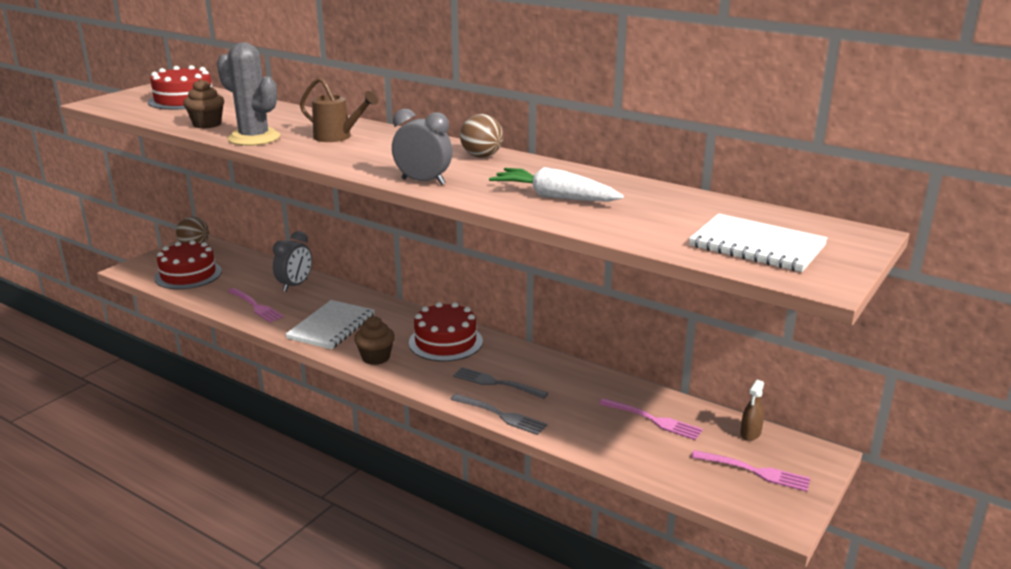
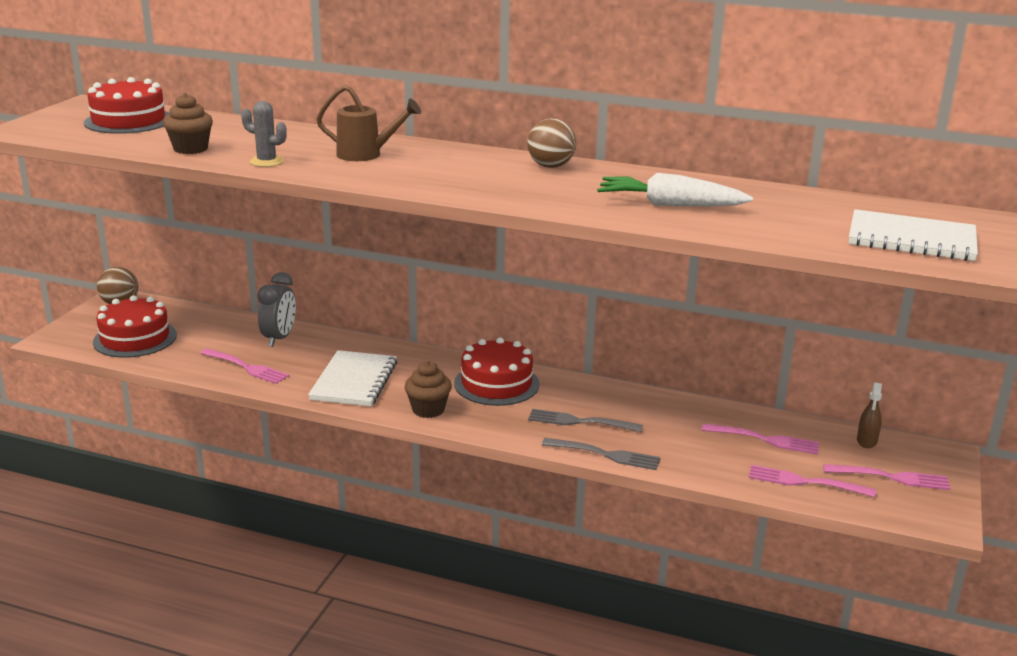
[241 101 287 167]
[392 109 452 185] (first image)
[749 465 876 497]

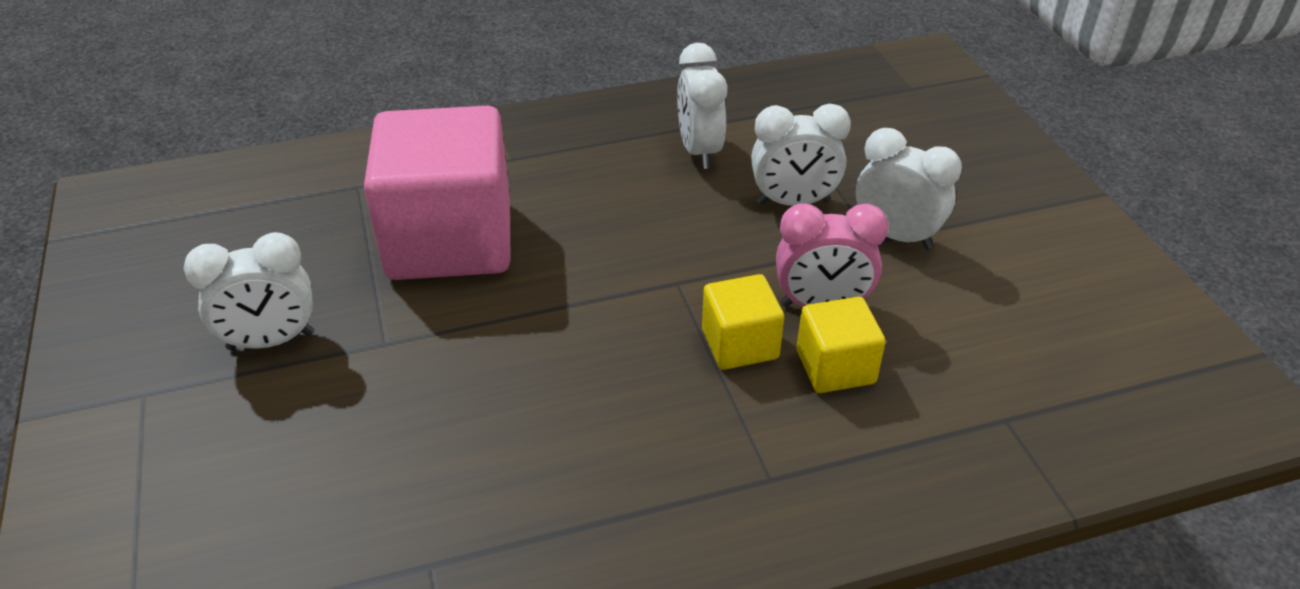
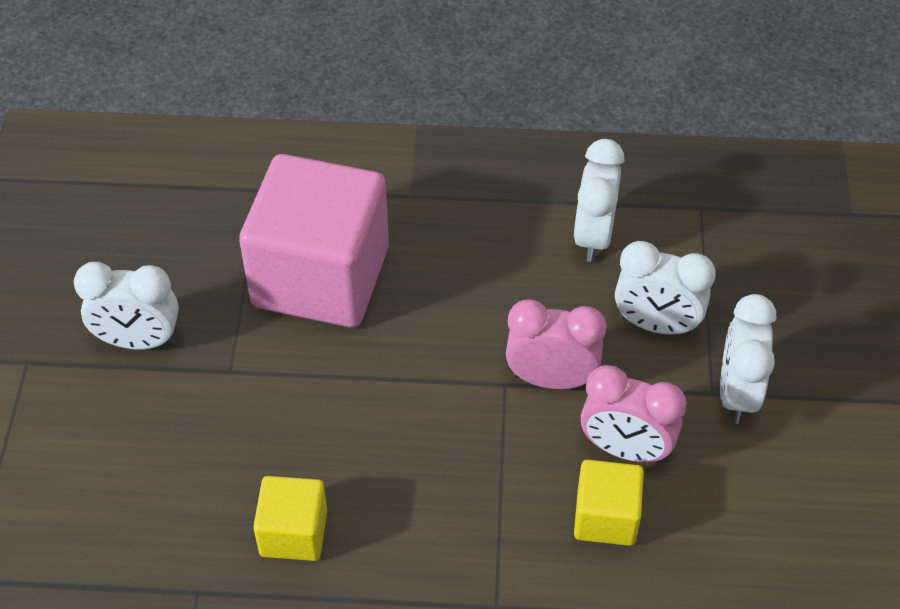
[253 476 327 561]
[720 294 776 424]
[506 299 606 389]

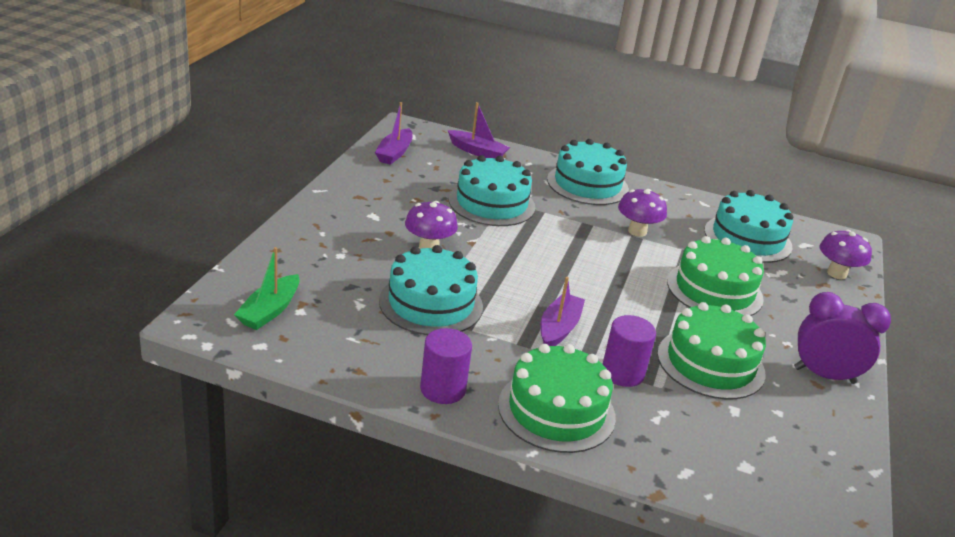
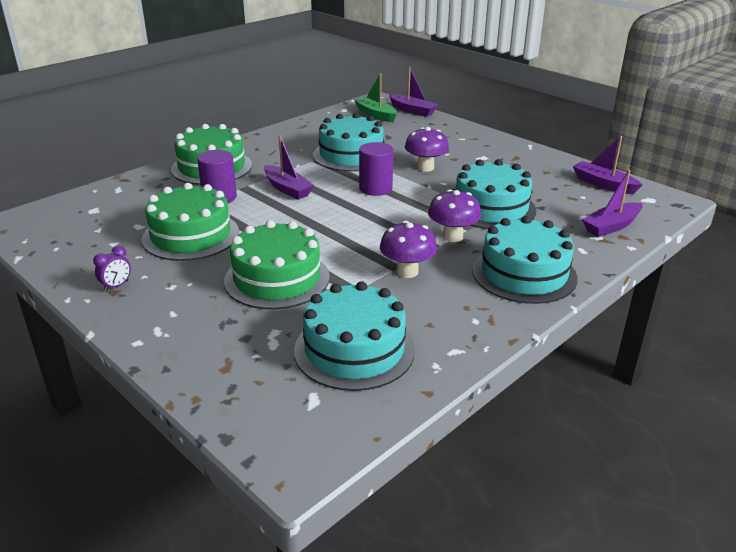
[359 142 393 196]
[93 246 131 291]
[428 189 481 242]
[389 67 439 117]

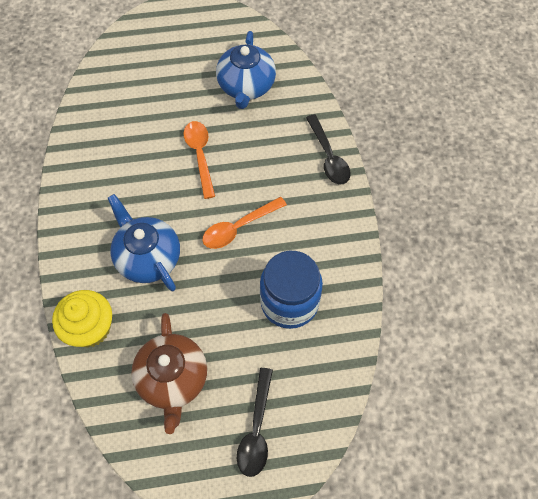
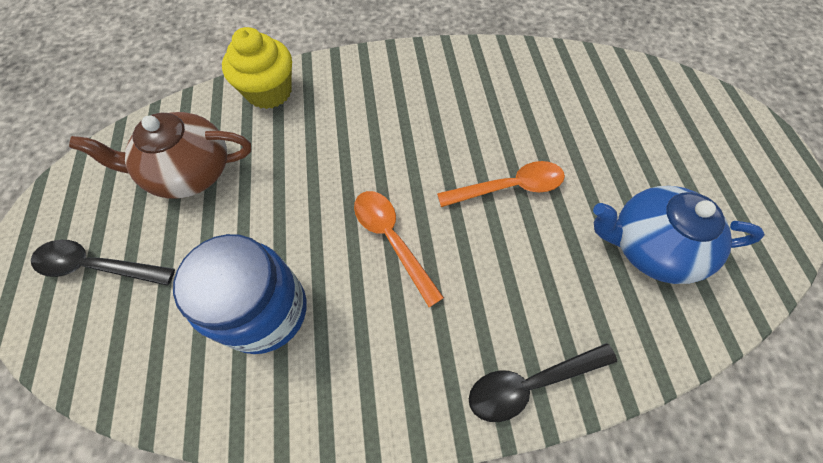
[108 194 180 291] (first image)

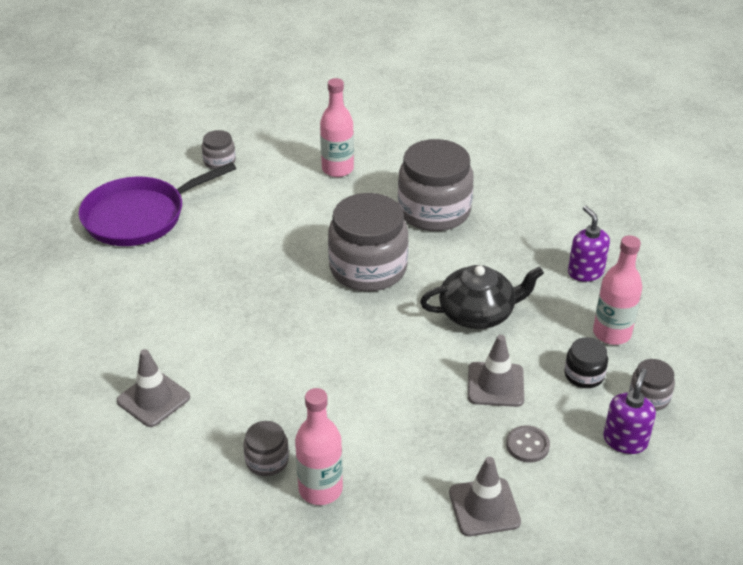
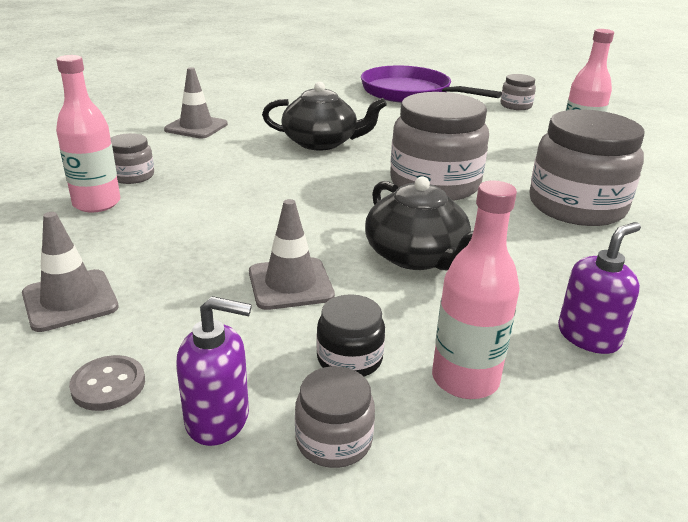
[69 355 145 411]
[262 82 387 151]

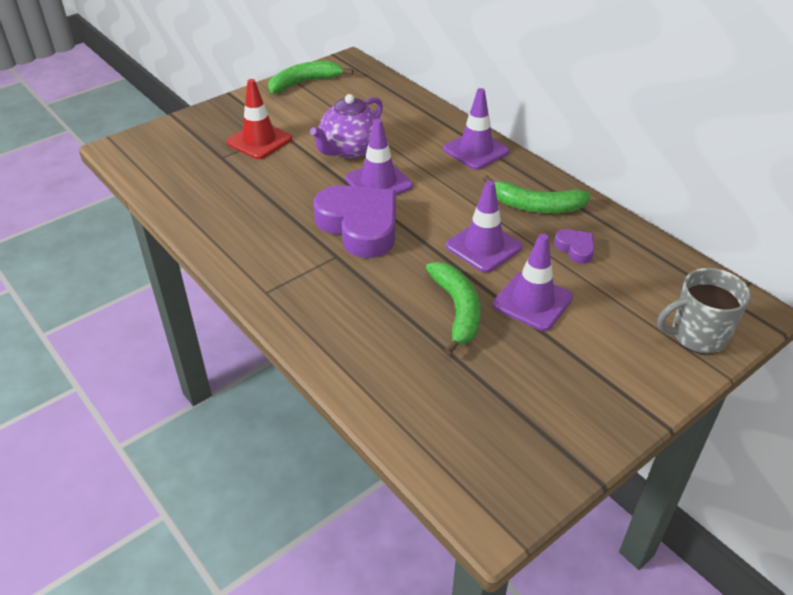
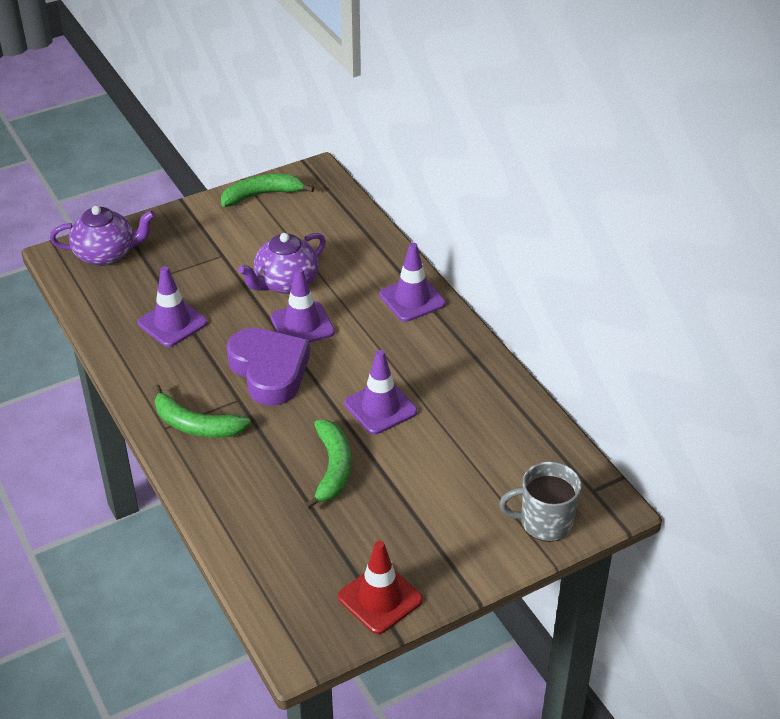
[338 541 423 634]
[153 384 251 438]
[138 266 207 347]
[554 229 594 264] (first image)
[50 206 155 266]

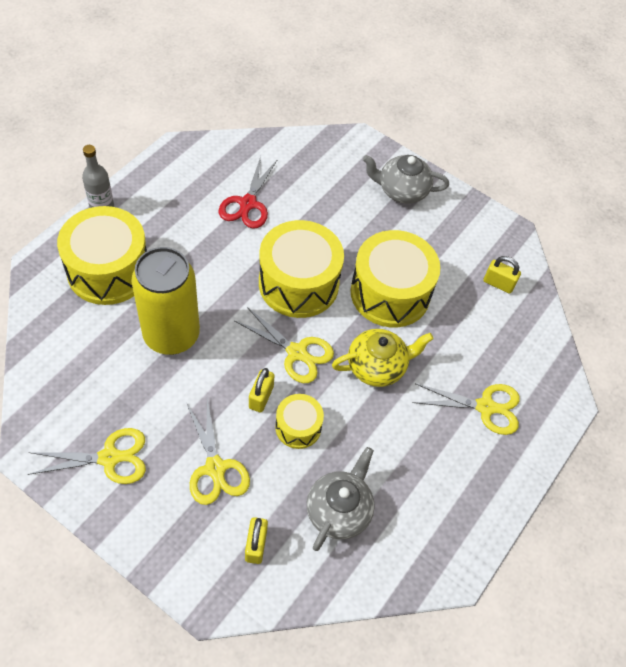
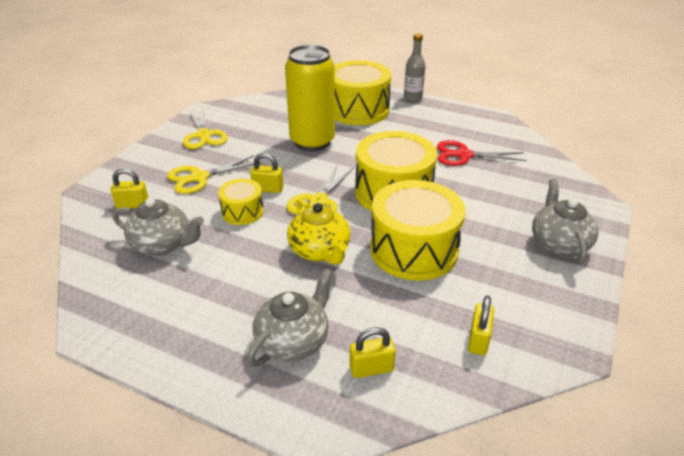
[247 268 333 367]
[350 327 396 378]

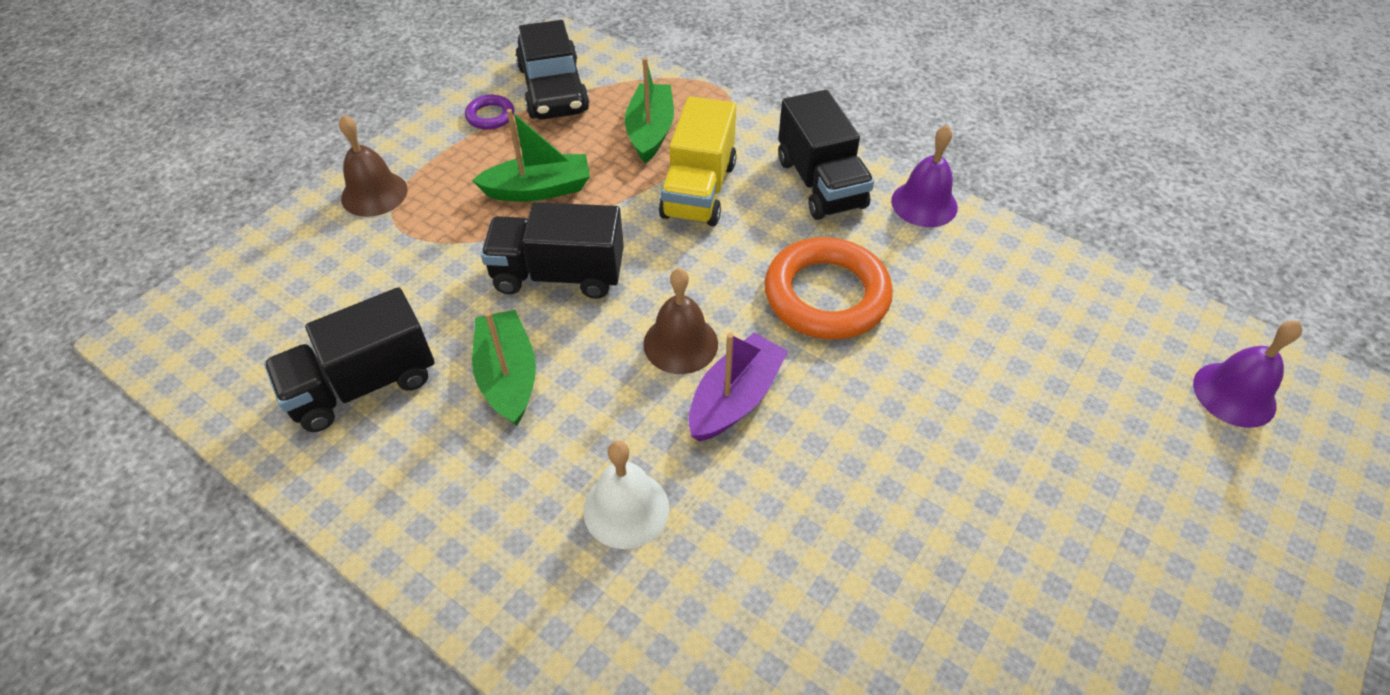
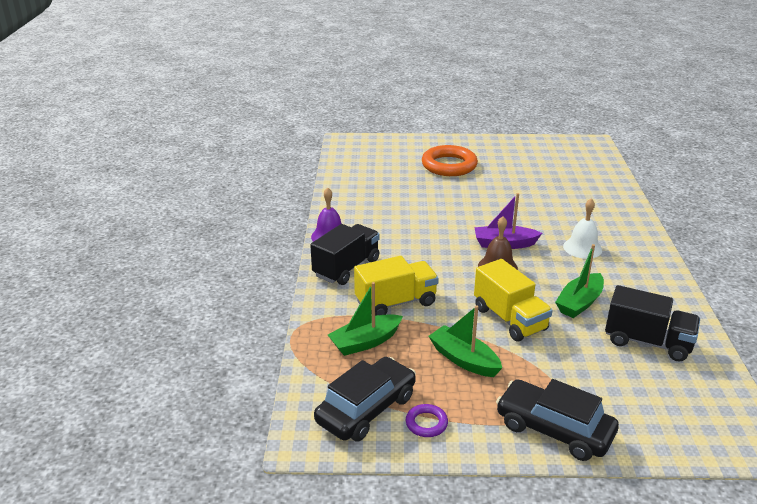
[496 379 619 461]
[474 259 553 341]
[422 145 478 176]
[1193 321 1302 428] (first image)

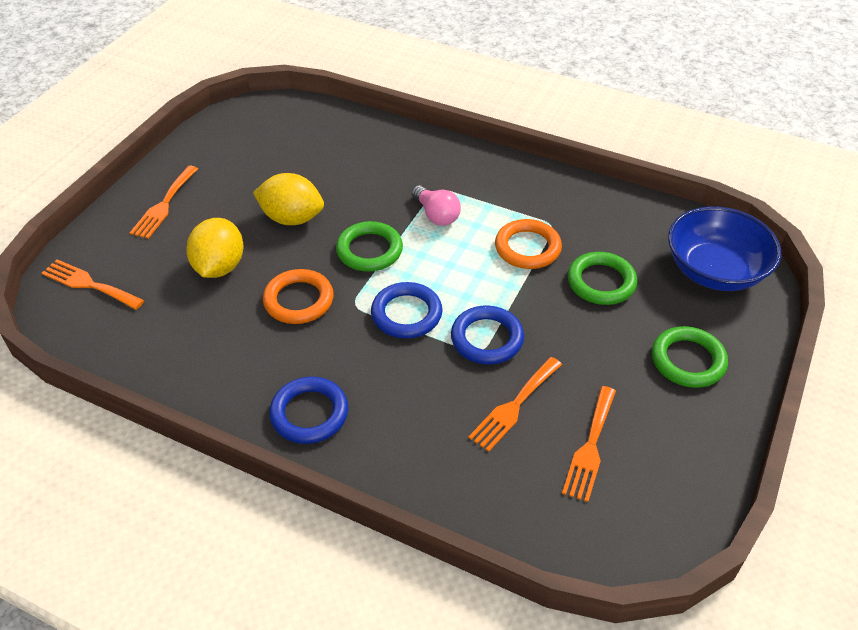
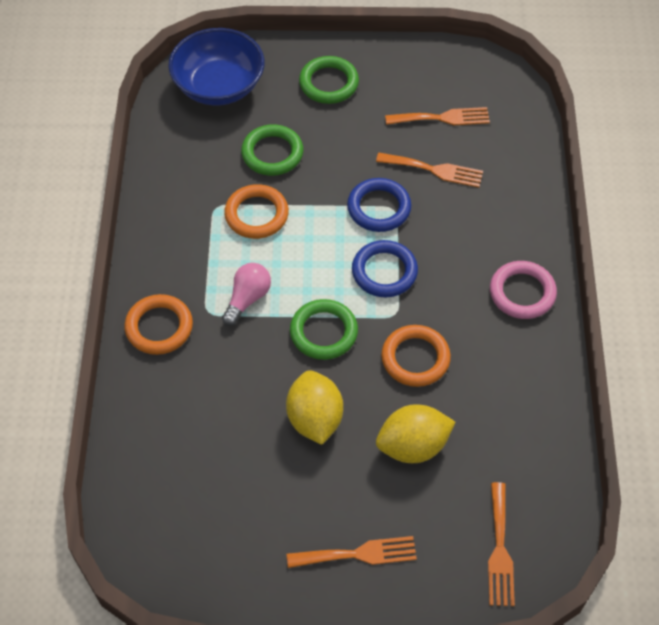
[490 261 557 319]
[124 294 193 355]

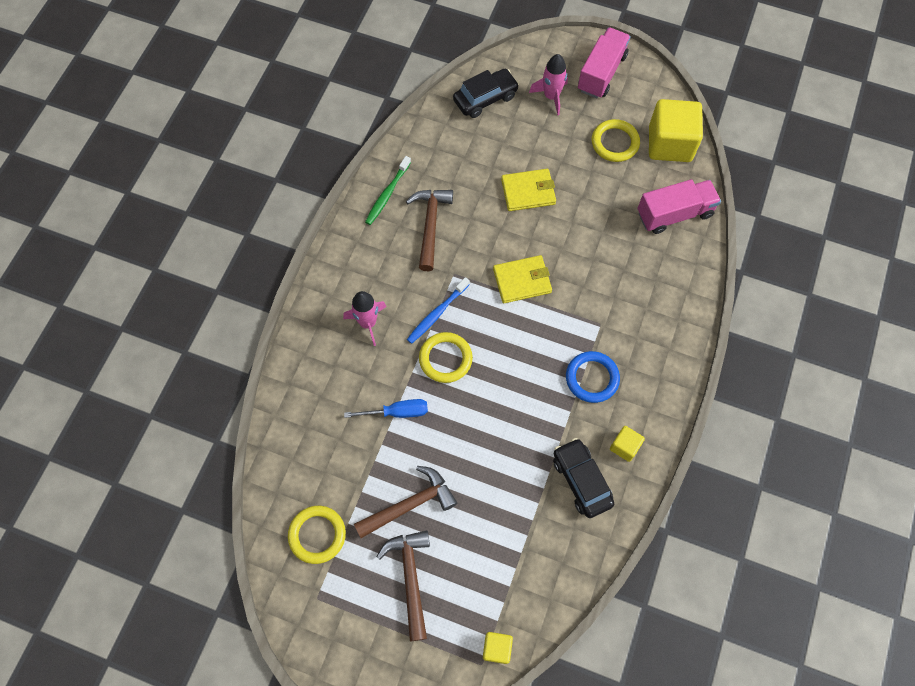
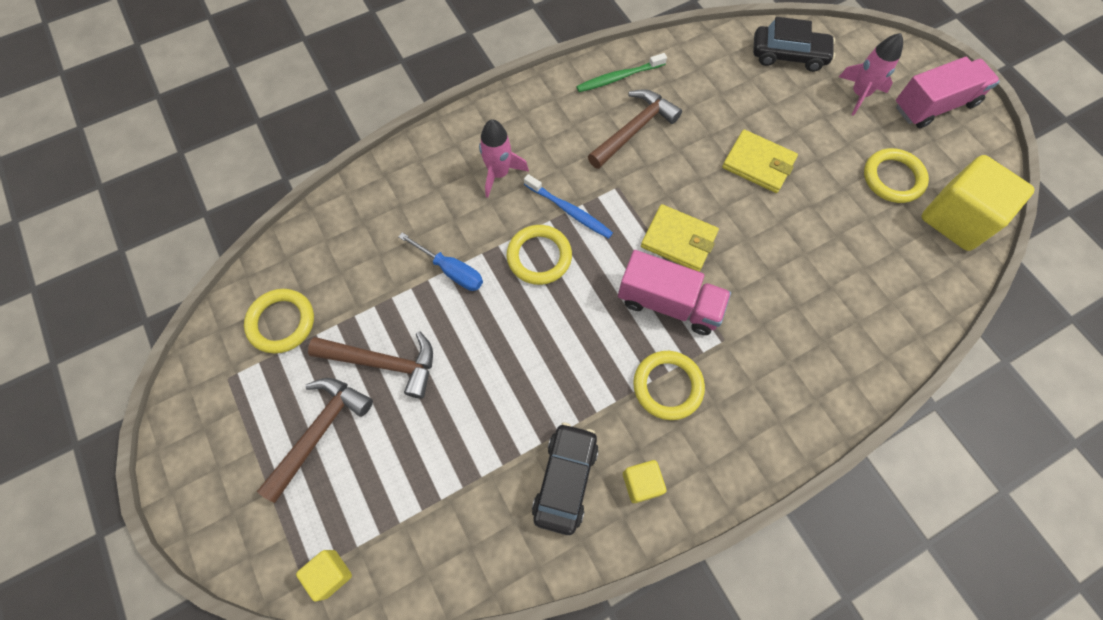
[524 174 613 239]
[633 351 705 420]
[618 250 731 335]

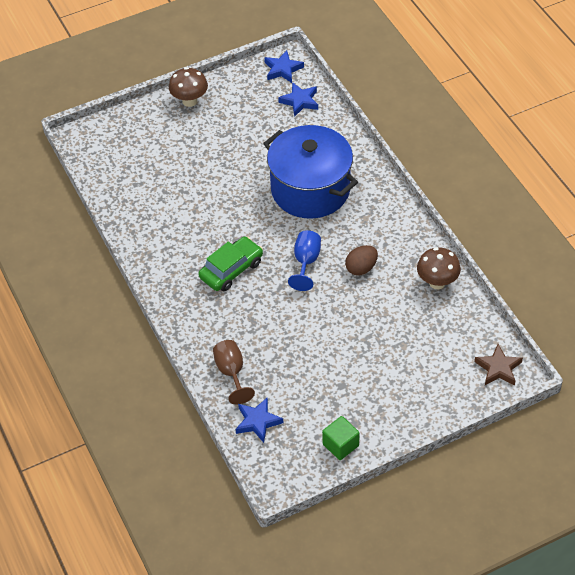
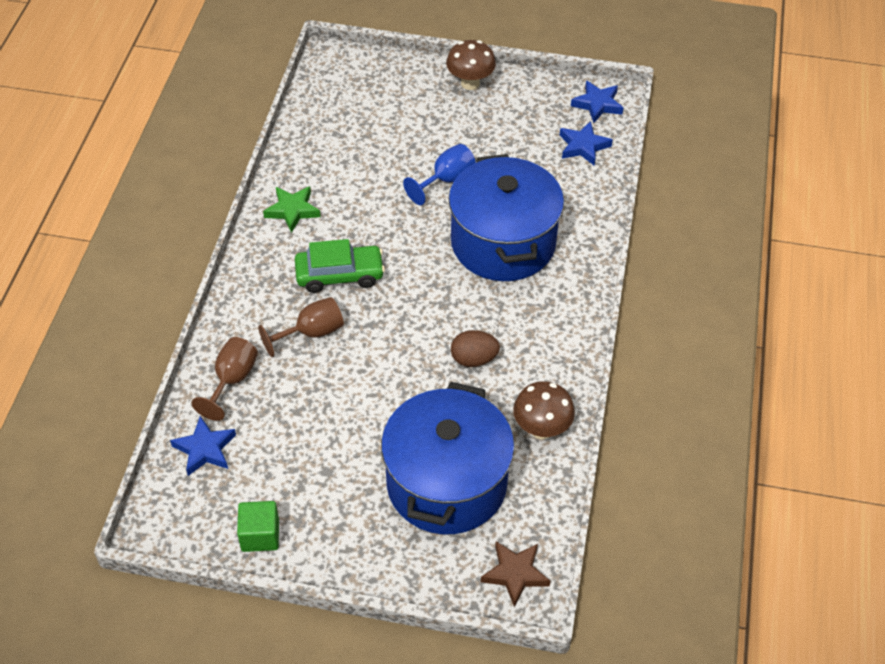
[403 144 476 205]
[258 297 344 357]
[263 186 321 233]
[381 382 515 535]

